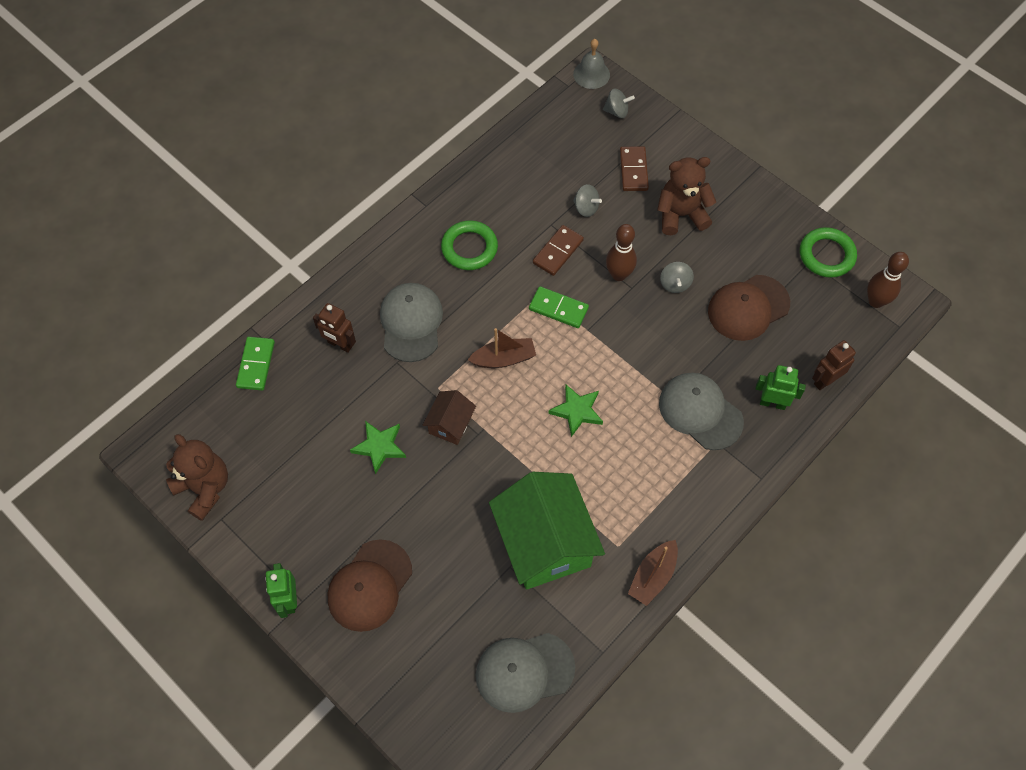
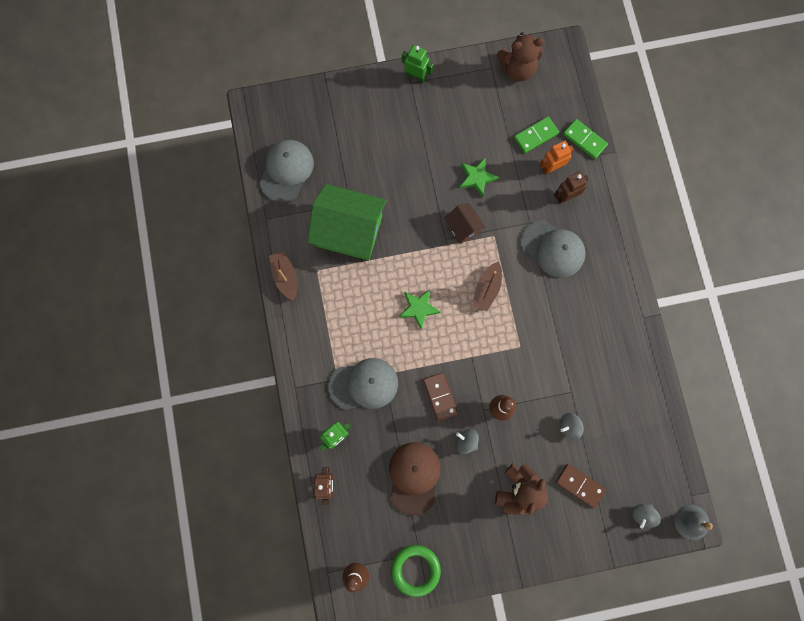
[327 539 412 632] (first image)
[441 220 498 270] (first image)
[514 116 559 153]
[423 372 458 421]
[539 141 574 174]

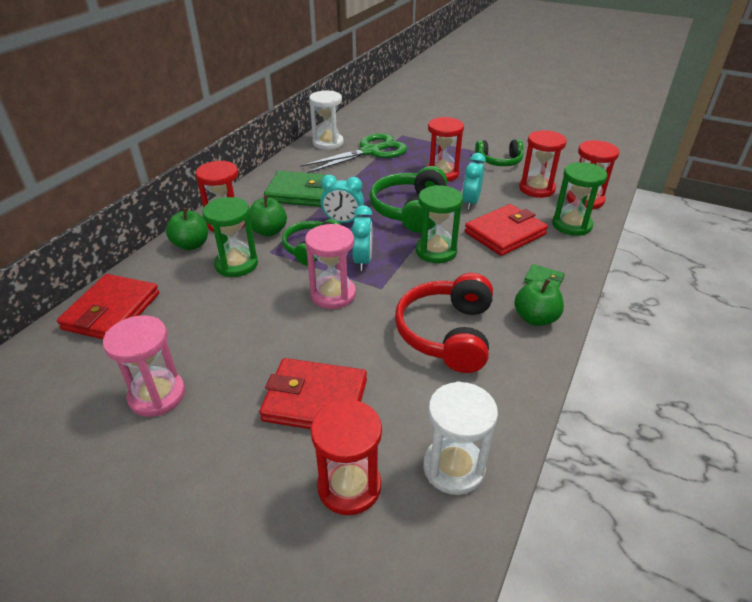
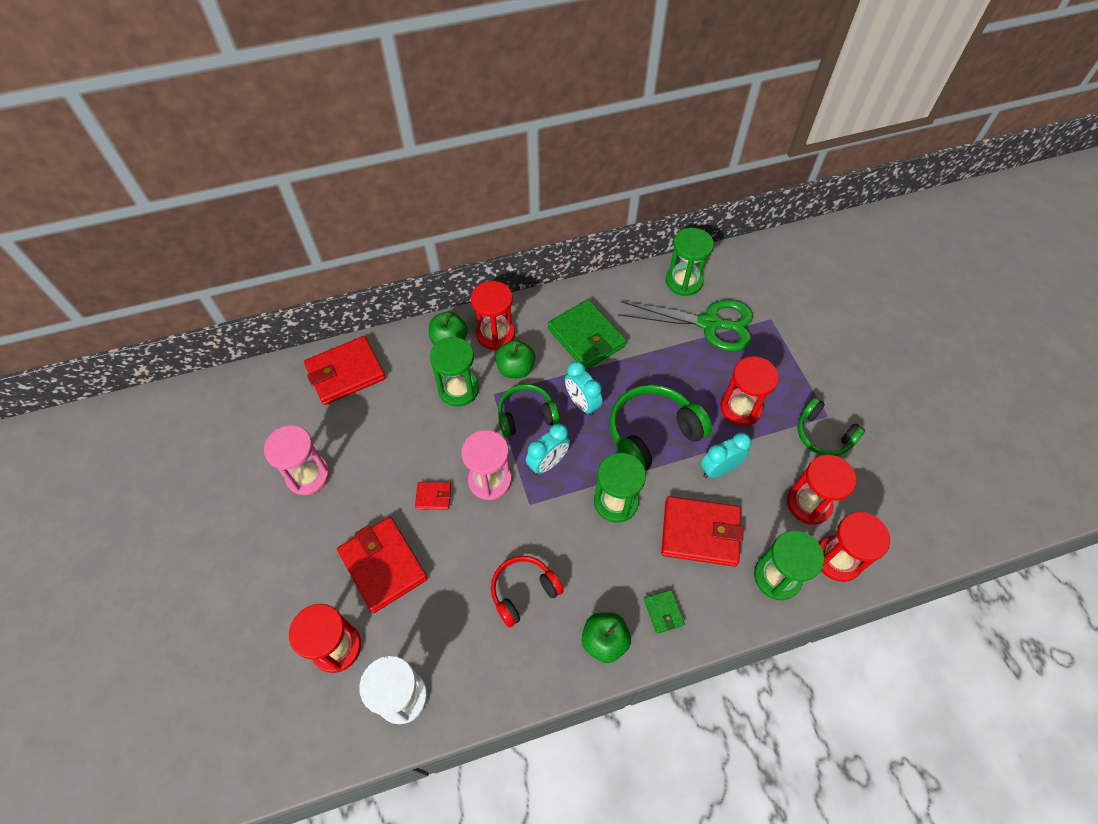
[666 228 714 296]
[491 556 564 628]
[415 482 451 510]

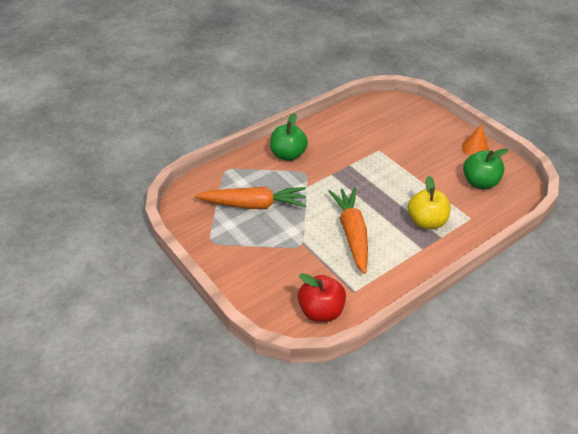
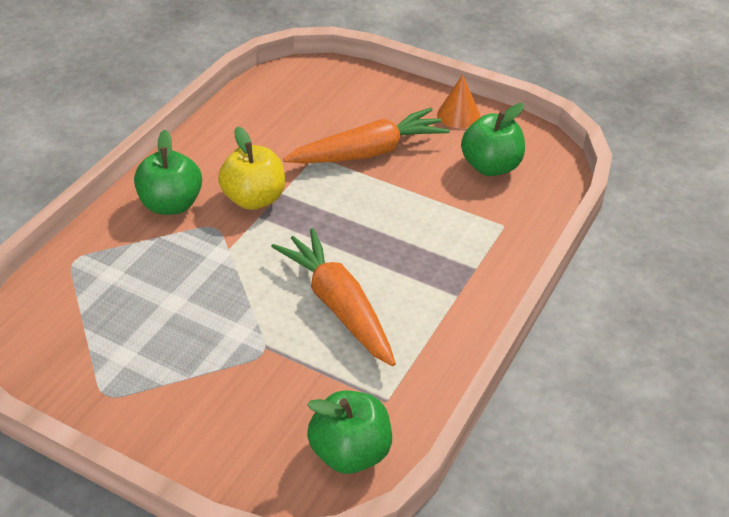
[283 108 450 164]
[307 390 392 474]
[218 126 285 210]

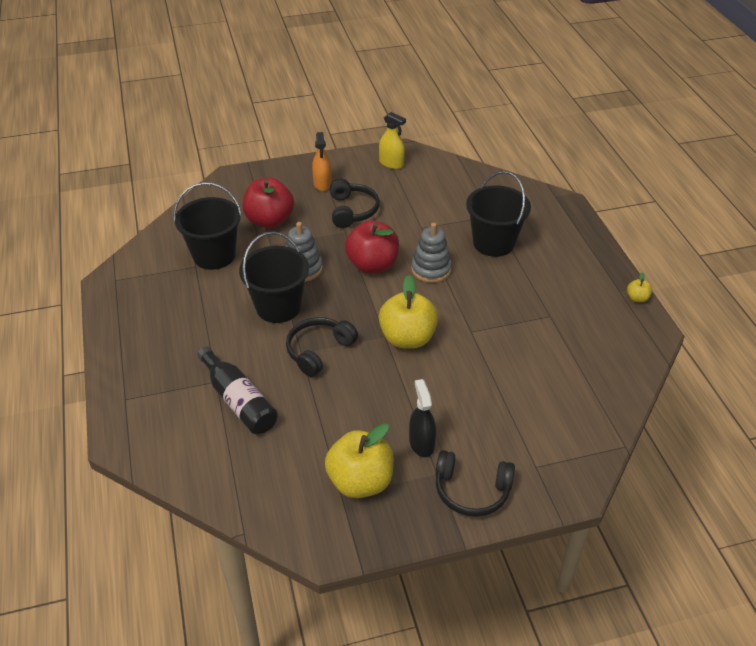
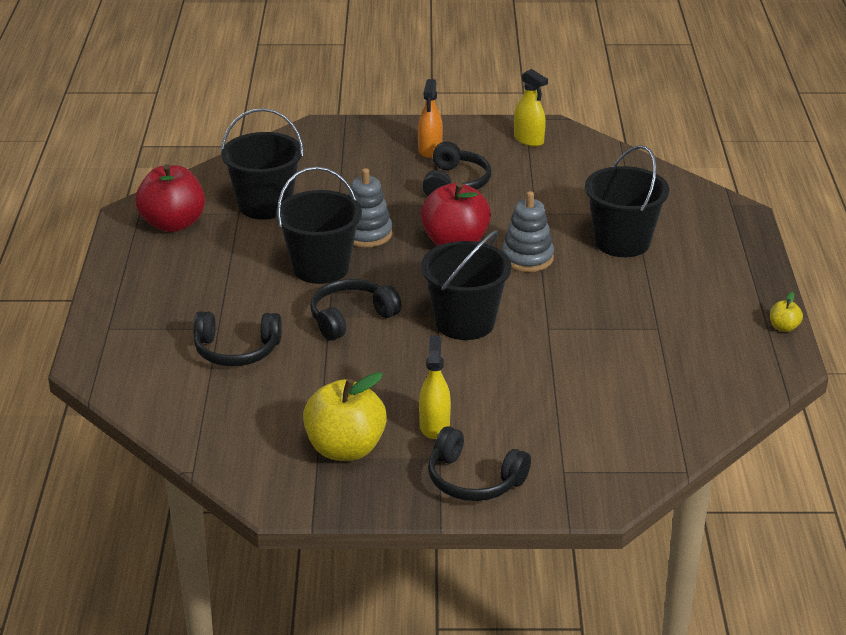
[193 311 282 366]
[135 164 205 232]
[421 230 511 340]
[419 336 451 439]

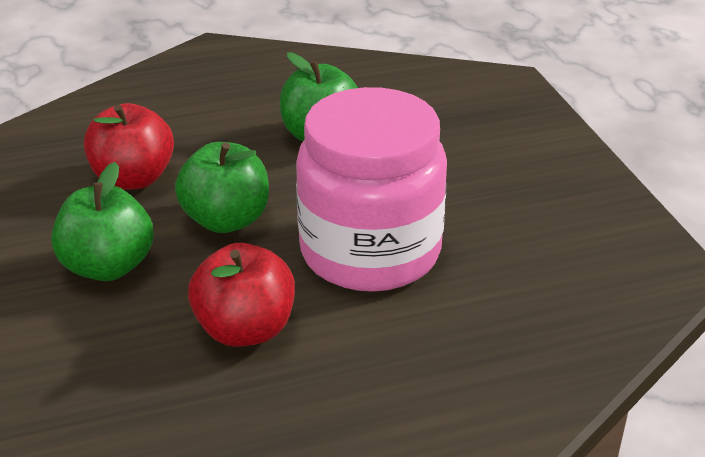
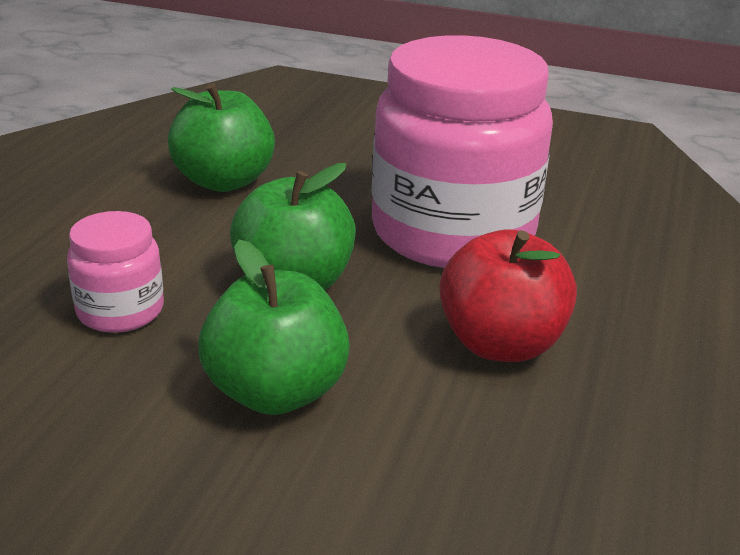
[67 211 164 333]

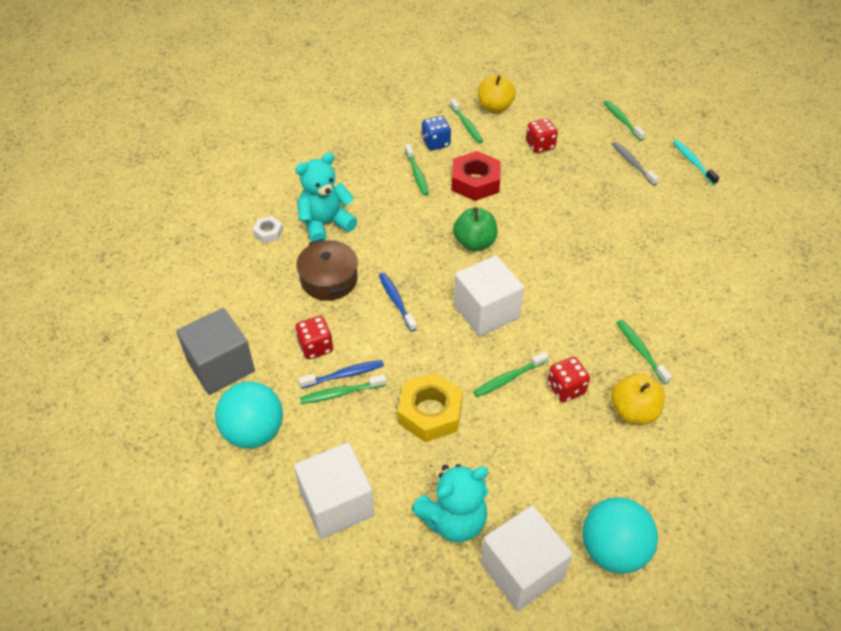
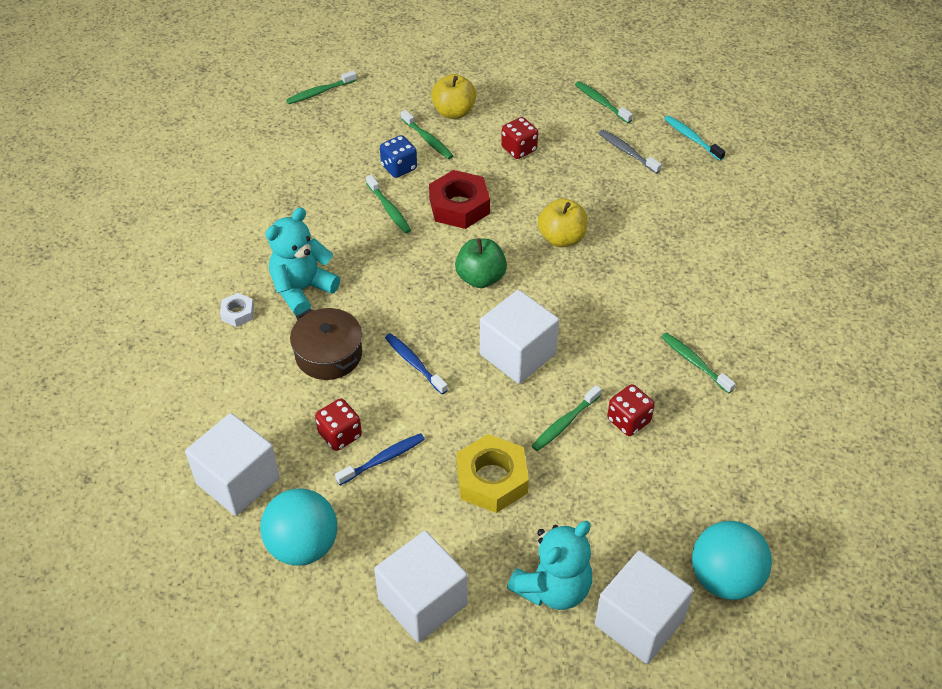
[185 413 280 516]
[286 70 357 104]
[538 199 587 247]

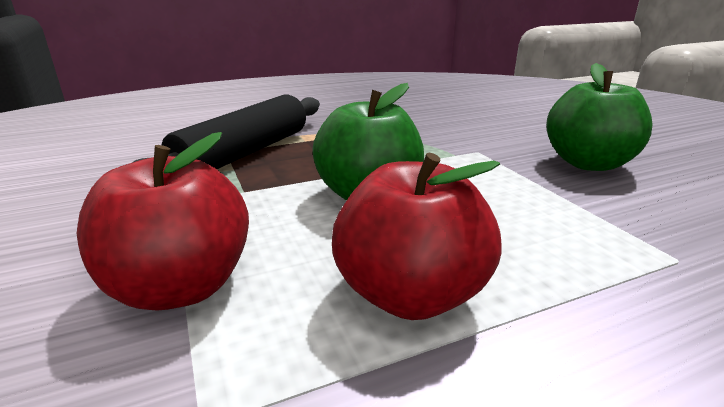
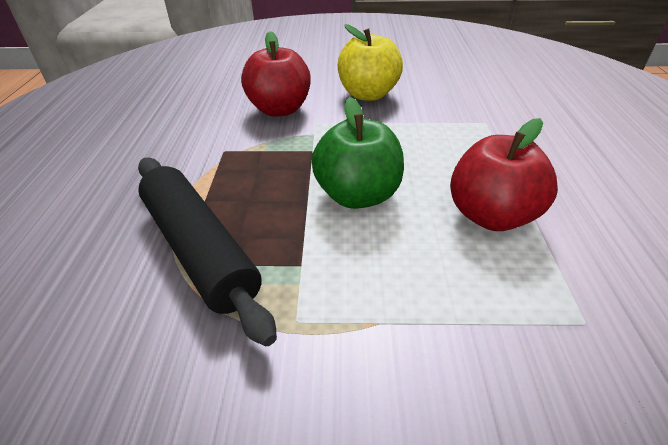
[241 31 311 117]
[338 24 403 101]

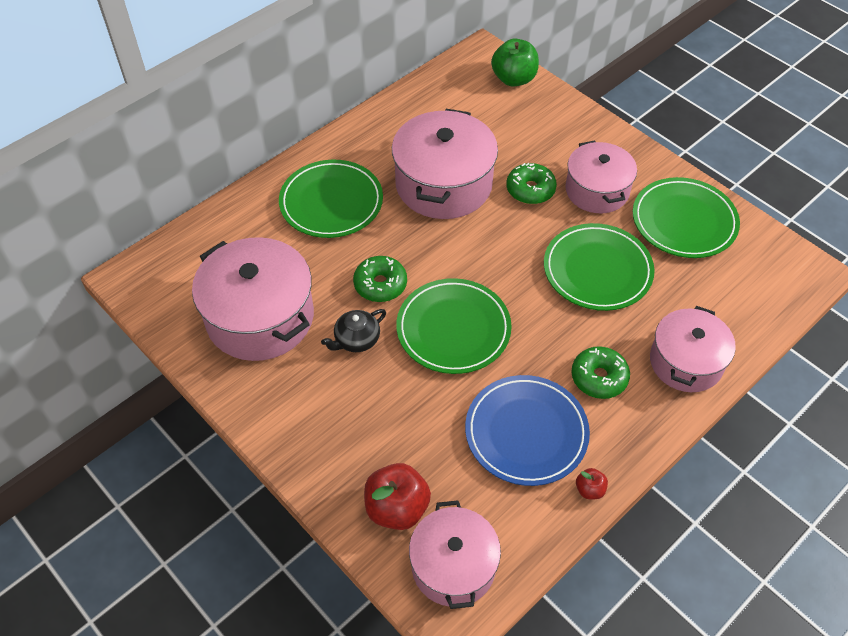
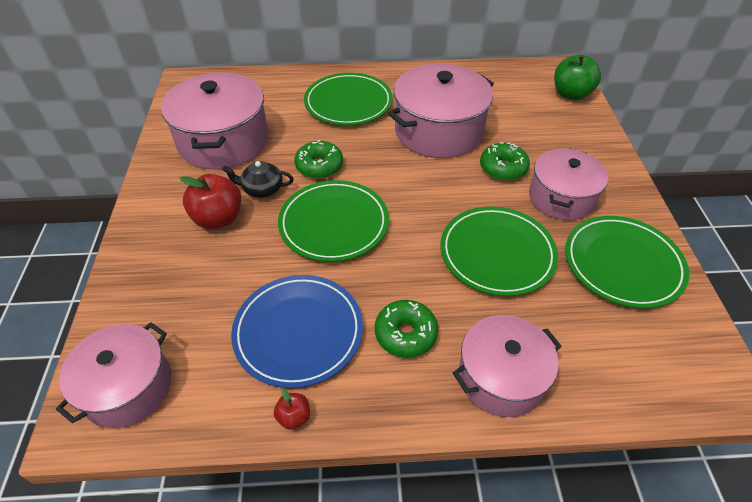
[180 174 241 229]

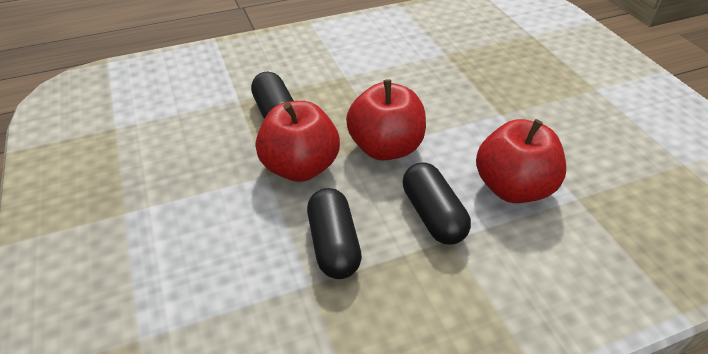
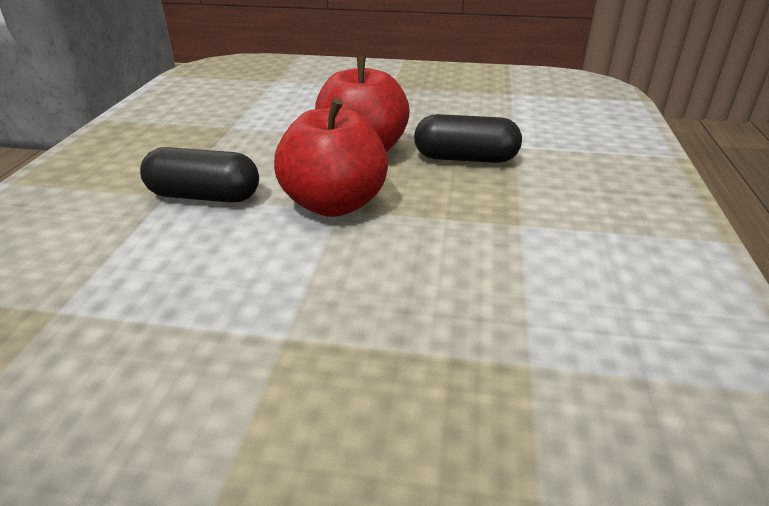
[307 188 362 279] (first image)
[476 119 566 203] (first image)

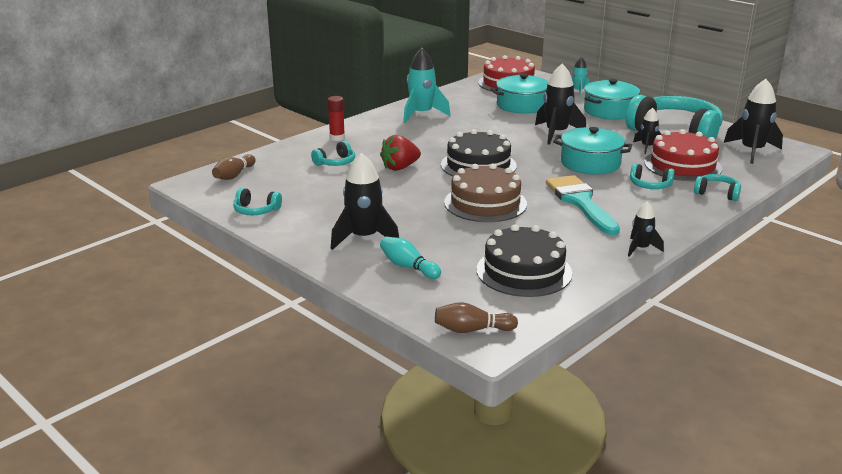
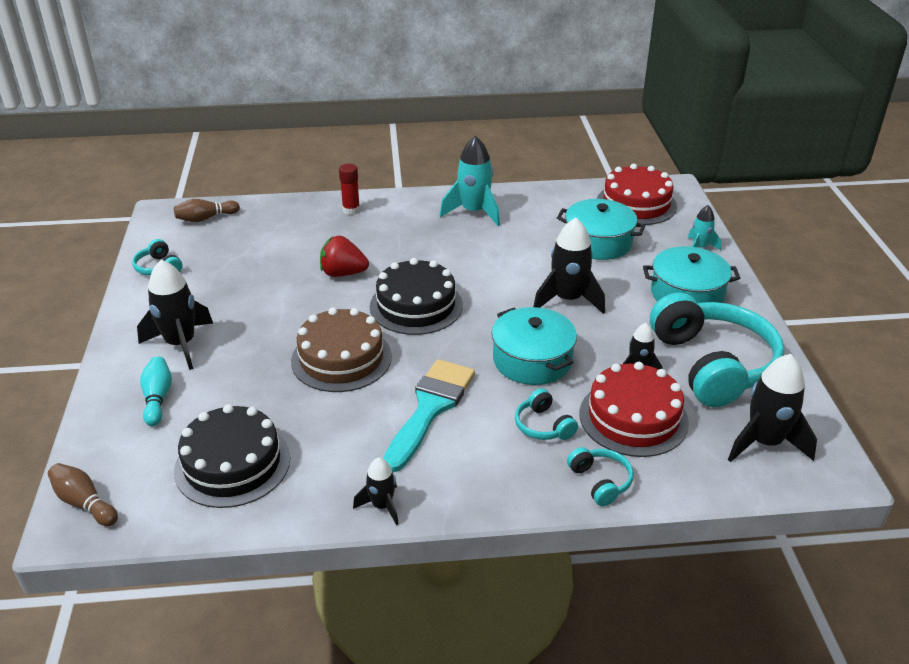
[311 141 355 166] (first image)

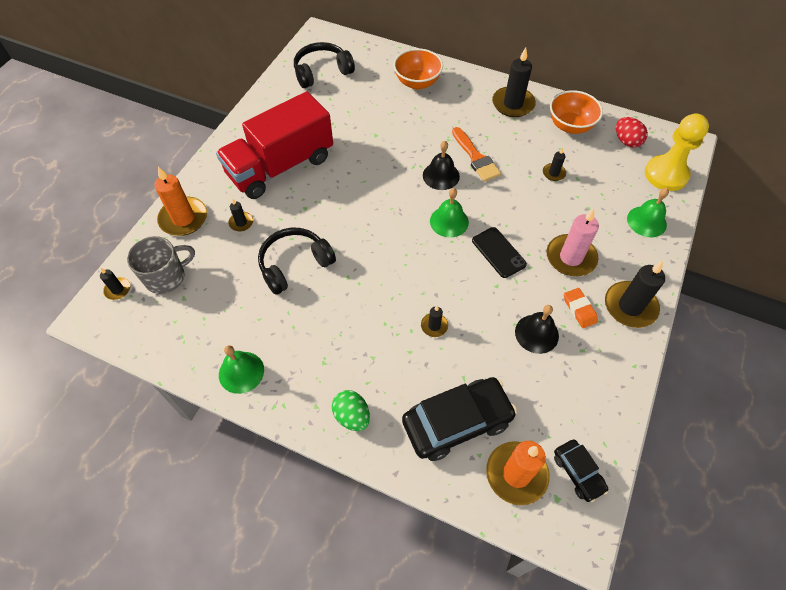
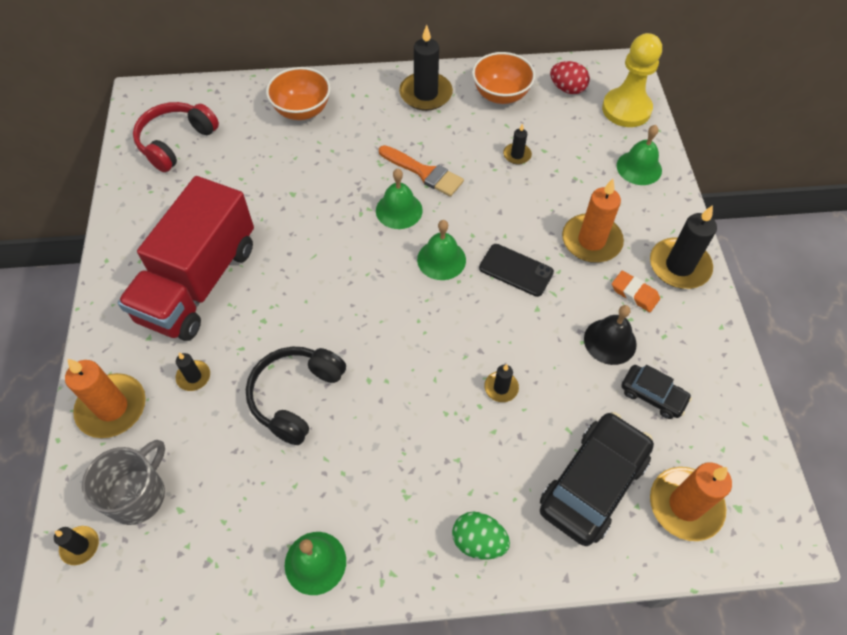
[133 102 219 172]
[376 169 423 229]
[562 179 624 263]
[621 365 692 419]

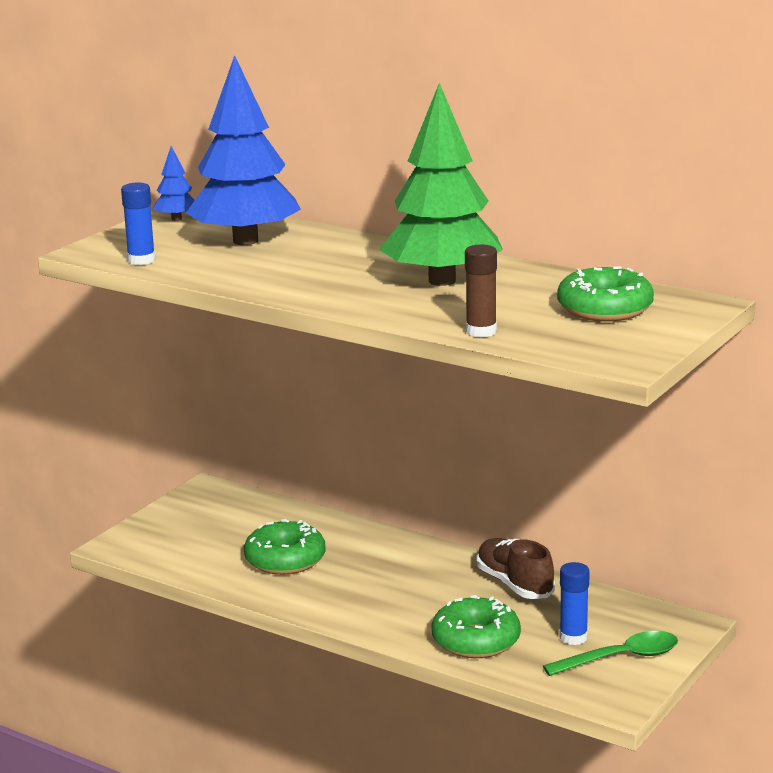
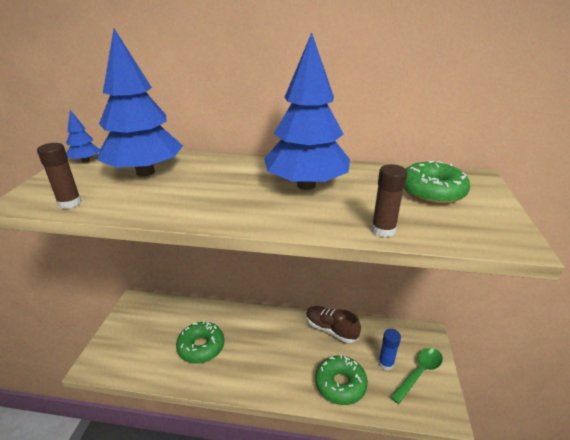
[37 143 82 209]
[264 33 350 190]

